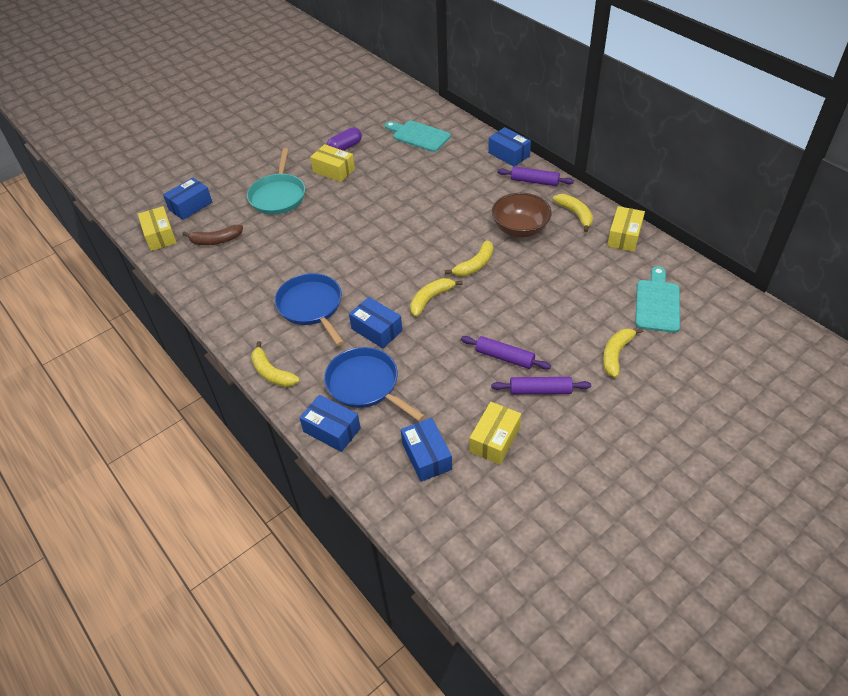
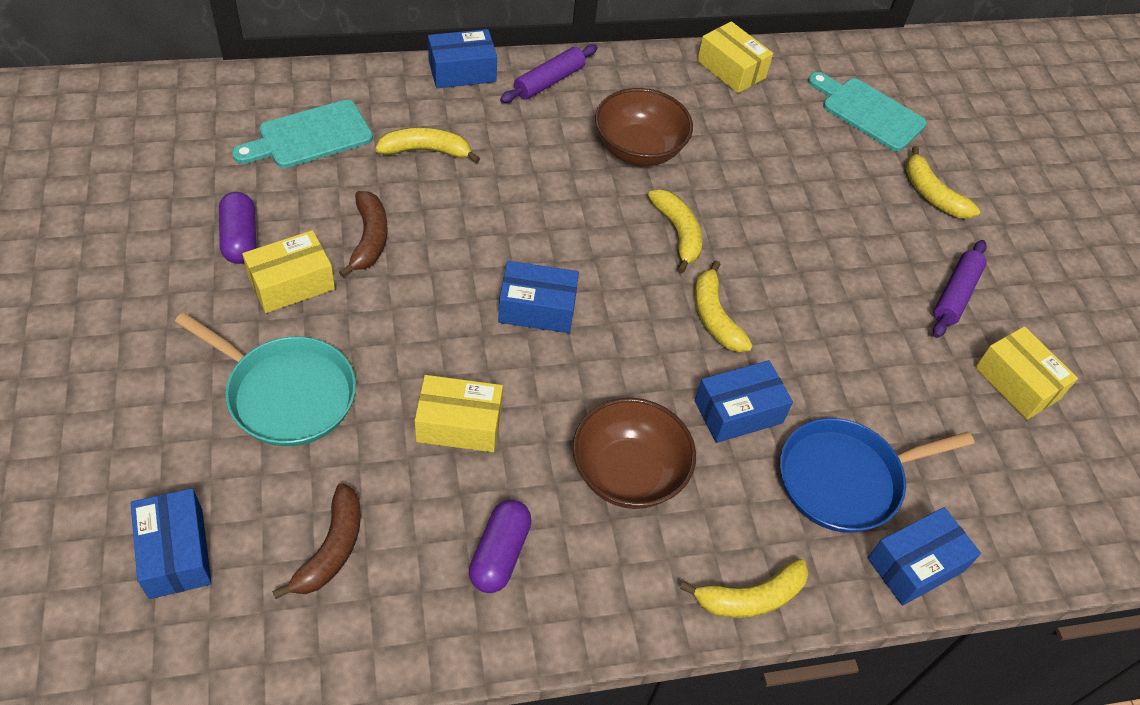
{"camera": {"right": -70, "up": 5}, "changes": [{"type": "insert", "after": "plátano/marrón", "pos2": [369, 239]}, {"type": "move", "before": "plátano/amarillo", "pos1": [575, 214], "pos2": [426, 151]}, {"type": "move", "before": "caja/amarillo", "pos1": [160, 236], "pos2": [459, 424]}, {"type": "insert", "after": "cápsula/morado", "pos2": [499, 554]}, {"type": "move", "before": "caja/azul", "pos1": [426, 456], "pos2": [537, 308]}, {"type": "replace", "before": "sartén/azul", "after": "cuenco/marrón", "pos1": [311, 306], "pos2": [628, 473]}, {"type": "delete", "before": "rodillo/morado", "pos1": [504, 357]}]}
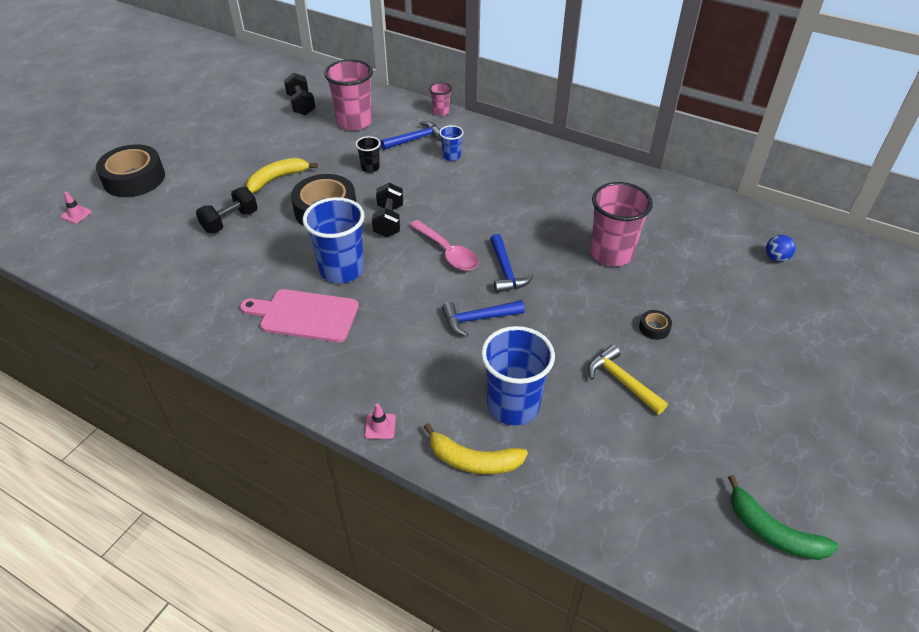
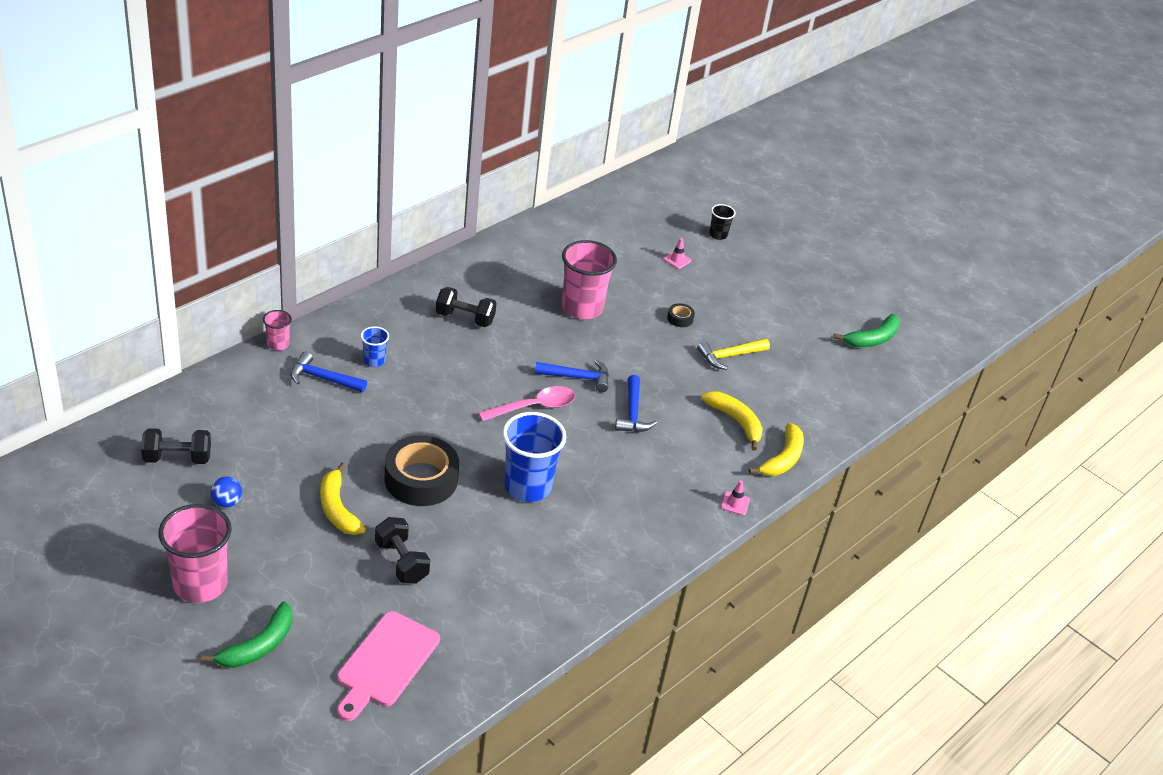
{"camera": {"right": -80, "up": -5}, "changes": [{"type": "move", "before": "vaso/rosa", "pos1": [354, 122], "pos2": [200, 584]}, {"type": "replace", "before": "cinta adhesiva/negro", "after": "plátano/verde", "pos1": [134, 179], "pos2": [258, 646]}, {"type": "move", "before": "pelota/azul", "pos1": [776, 258], "pos2": [227, 502]}, {"type": "rotate", "before": "martillo/azul", "pos1": [415, 139], "pos2": [323, 378], "turn": -60}, {"type": "move", "before": "tabla de cortar/rosa", "pos1": [305, 315], "pos2": [385, 663]}, {"type": "move", "before": "mancuerna/negro", "pos1": [388, 221], "pos2": [465, 318]}, {"type": "move", "before": "cono de tráfico/rosa", "pos1": [76, 214], "pos2": [677, 260]}, {"type": "replace", "before": "vaso/azul", "after": "plátano/amarillo", "pos1": [513, 405], "pos2": [736, 421]}, {"type": "move", "before": "vaso/negro", "pos1": [370, 168], "pos2": [718, 235]}]}
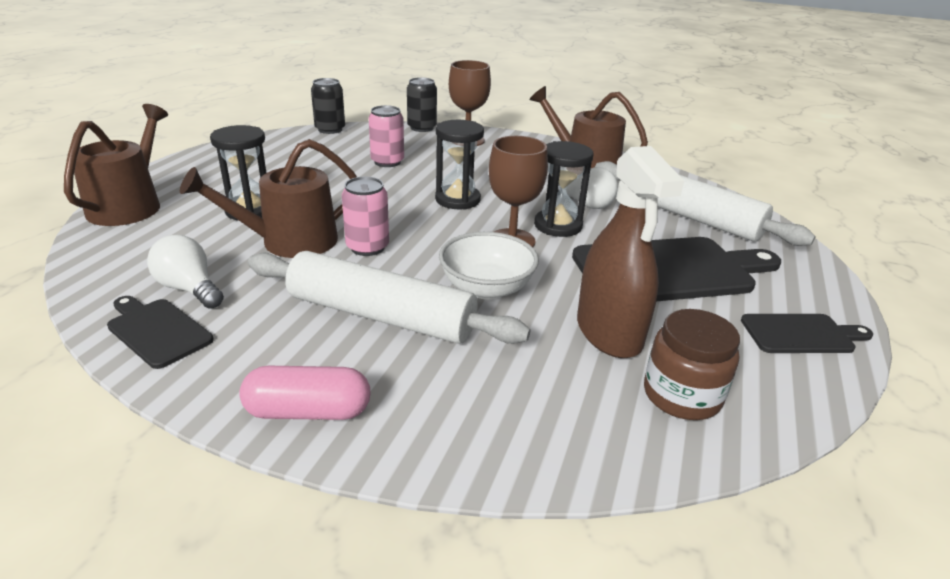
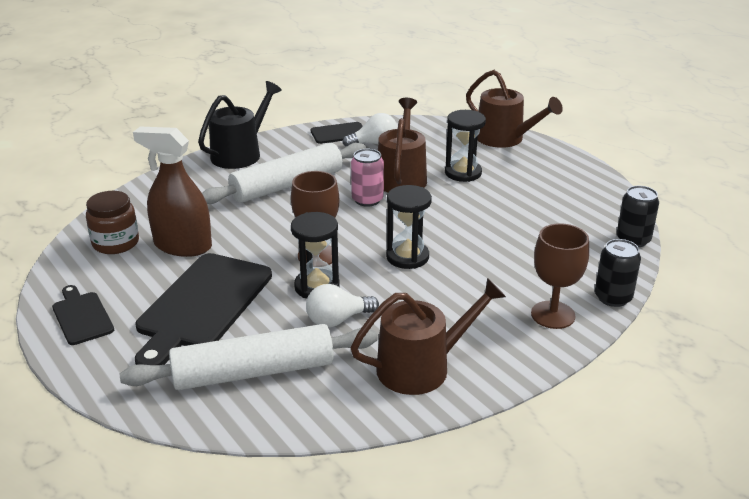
{"camera": {"right": 125, "up": 0}, "changes": [{"type": "rotate", "before": "tabla de cortar/negro", "pos1": [801, 334], "pos2": [82, 316], "turn": 120}, {"type": "replace", "before": "cápsula/rosa", "after": "regadera/negro", "pos1": [308, 411], "pos2": [240, 154]}, {"type": "delete", "before": "lata/rosa", "pos1": [387, 162]}, {"type": "delete", "before": "cuenco/blanco", "pos1": [486, 288]}]}
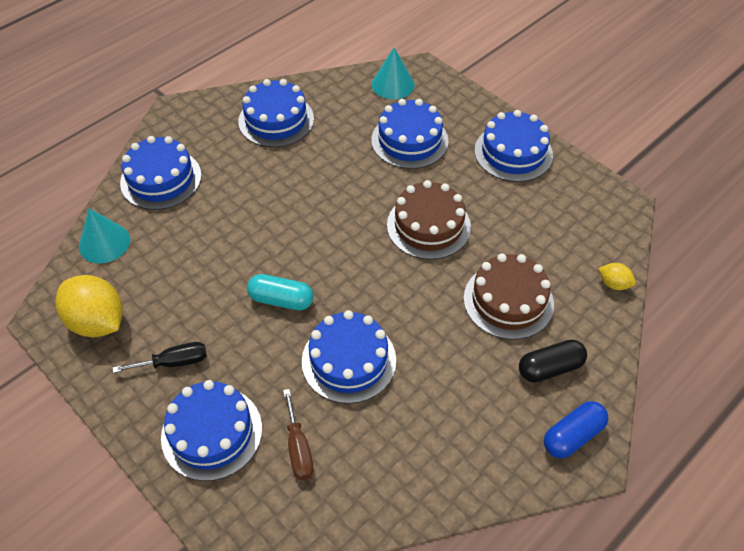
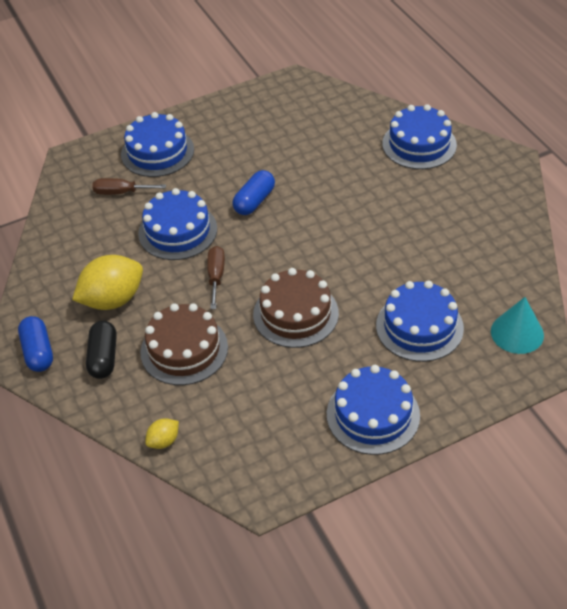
{"camera": {"right": 110, "up": -5}, "changes": [{"type": "move", "before": "limón/amarillo", "pos1": [97, 322], "pos2": [113, 300]}, {"type": "insert", "after": "destornillador/marrón", "pos2": [216, 276]}, {"type": "recolor", "before": "cápsula/turquesa", "after": "cápsula/azul", "pos1": [281, 300], "pos2": [254, 201]}, {"type": "delete", "before": "cono/turquesa", "pos1": [104, 243]}, {"type": "delete", "before": "destornillador/negro", "pos1": [174, 362]}, {"type": "delete", "before": "tarta/azul", "pos1": [276, 120]}]}
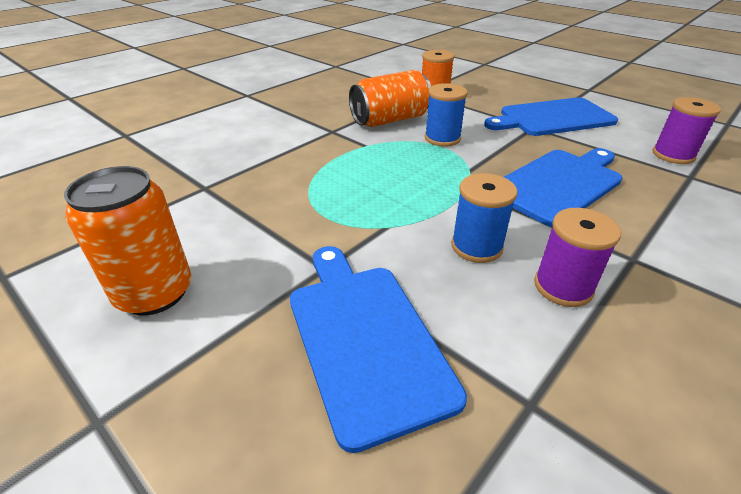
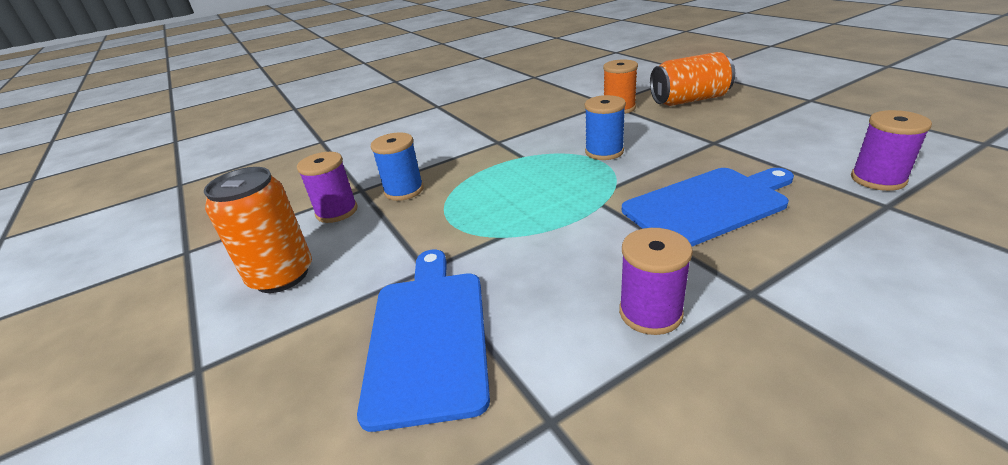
{"camera": {"right": 20, "up": -5}, "changes": [{"type": "insert", "after": "carrete/morado", "pos2": [337, 211]}, {"type": "move", "before": "carrete/azul", "pos1": [476, 246], "pos2": [404, 190]}, {"type": "move", "before": "lata/naranja", "pos1": [390, 120], "pos2": [689, 100]}, {"type": "delete", "before": "tabla de cortar/azul", "pos1": [552, 118]}]}
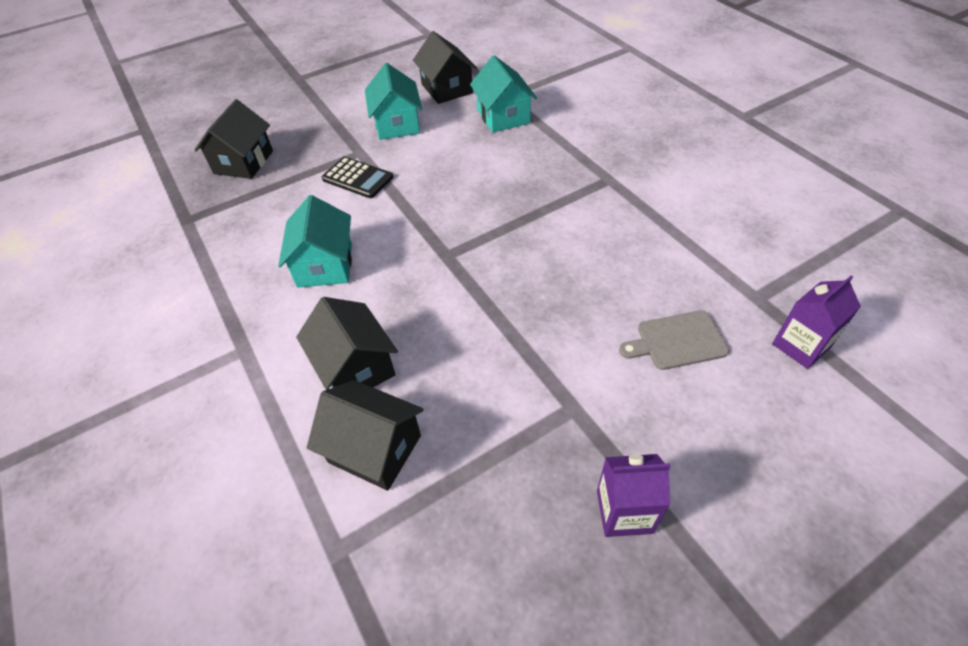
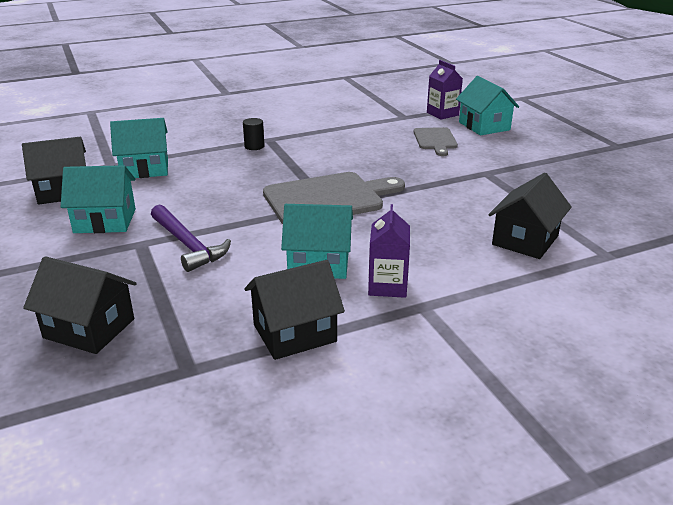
{"camera": {"right": -85, "up": -20}, "changes": [{"type": "replace", "before": "calculadora/negro", "after": "martillo/morado", "pos1": [357, 178], "pos2": [188, 245]}, {"type": "insert", "after": "cilindro/negro", "pos2": [254, 146]}, {"type": "move", "before": "casa/negro", "pos1": [355, 367], "pos2": [294, 333]}, {"type": "insert", "after": "tabla de cortar/gris", "pos2": [328, 198]}, {"type": "move", "before": "cartón de leche/morado", "pos1": [624, 511], "pos2": [387, 286]}, {"type": "insert", "after": "casa/turquesa", "pos2": [484, 126]}]}
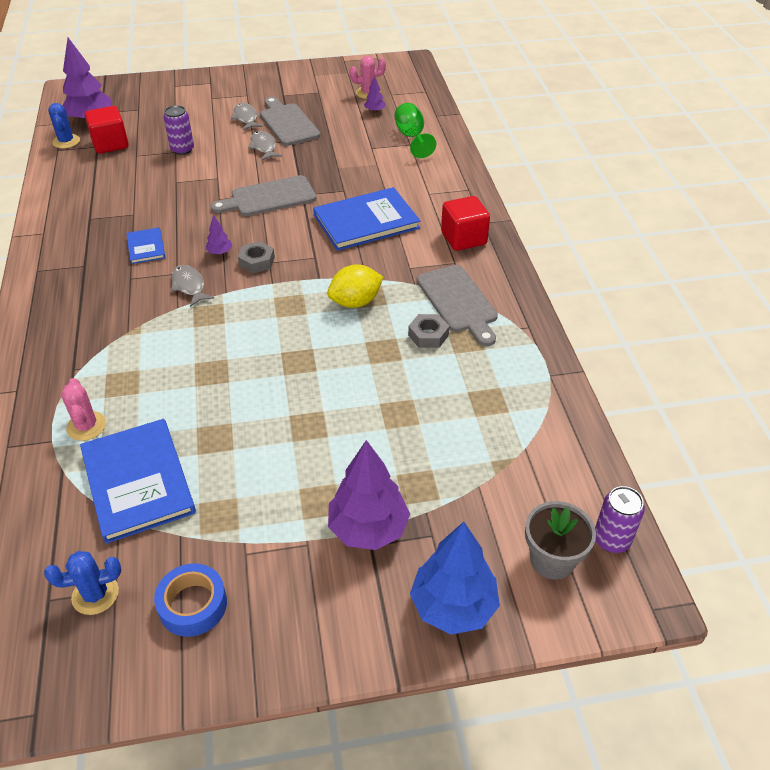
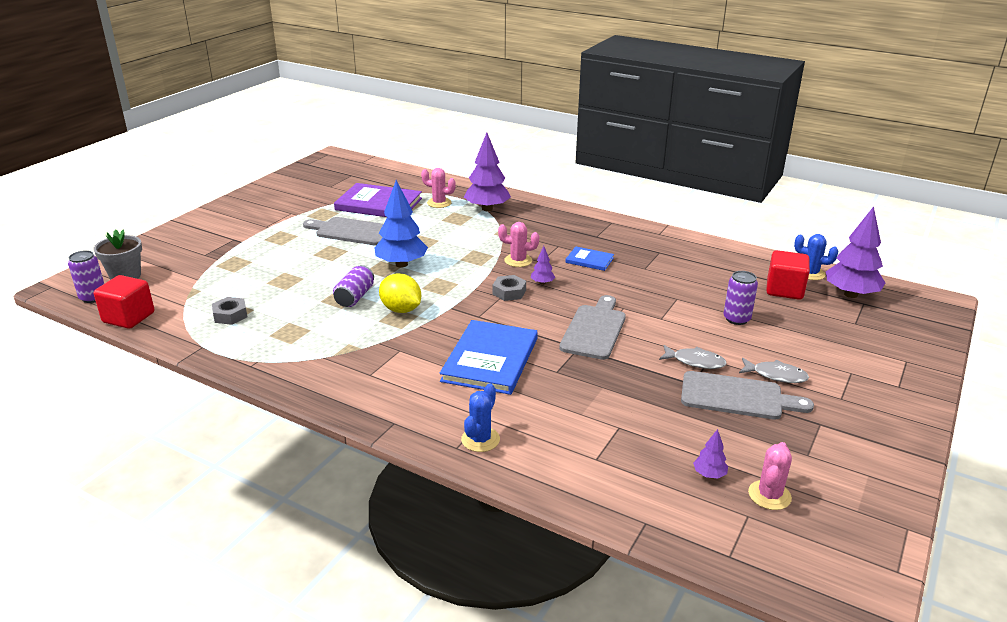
{"camera": {"right": 130, "up": -15}, "changes": [{"type": "move", "before": "cubo/rojo", "pos1": [463, 238], "pos2": [129, 317]}, {"type": "move", "before": "tuerca/gris", "pos1": [428, 335], "pos2": [230, 315]}, {"type": "move", "before": "tabla de cortar/gris", "pos1": [458, 302], "pos2": [351, 231]}, {"type": "insert", "after": "lata/morado", "pos2": [355, 297]}, {"type": "recolor", "before": "libro/azul", "after": "libro/morado", "pos1": [138, 482], "pos2": [379, 204]}, {"type": "move", "before": "árbol/azul", "pos1": [453, 606], "pos2": [401, 264]}, {"type": "rotate", "before": "limón/amarillo", "pos1": [355, 302], "pos2": [401, 309], "turn": -60}, {"type": "move", "before": "cactus/azul", "pos1": [95, 594], "pos2": [480, 439]}, {"type": "move", "before": "árbol/morado", "pos1": [368, 529], "pos2": [487, 209]}, {"type": "replace", "before": "pez/gris", "after": "cactus/rosa", "pos1": [189, 286], "pos2": [518, 260]}, {"type": "delete", "before": "cinta adhesiva/azul", "pos1": [193, 605]}, {"type": "delete", "before": "copa/verde", "pos1": [412, 137]}]}
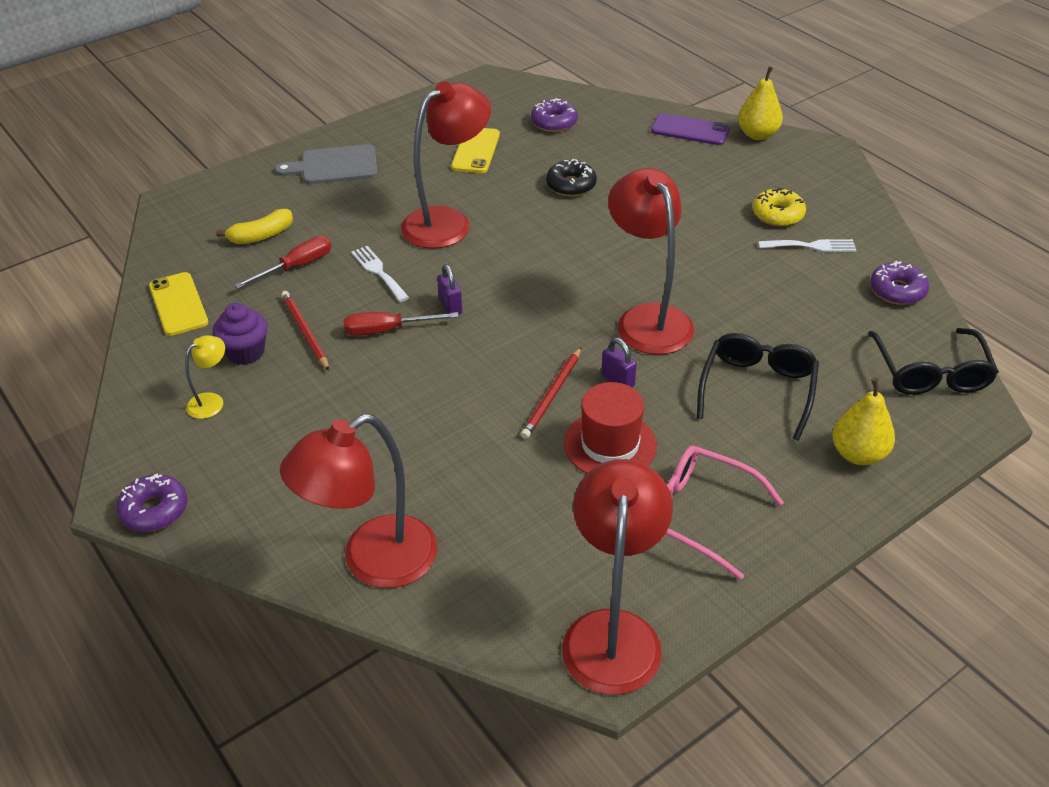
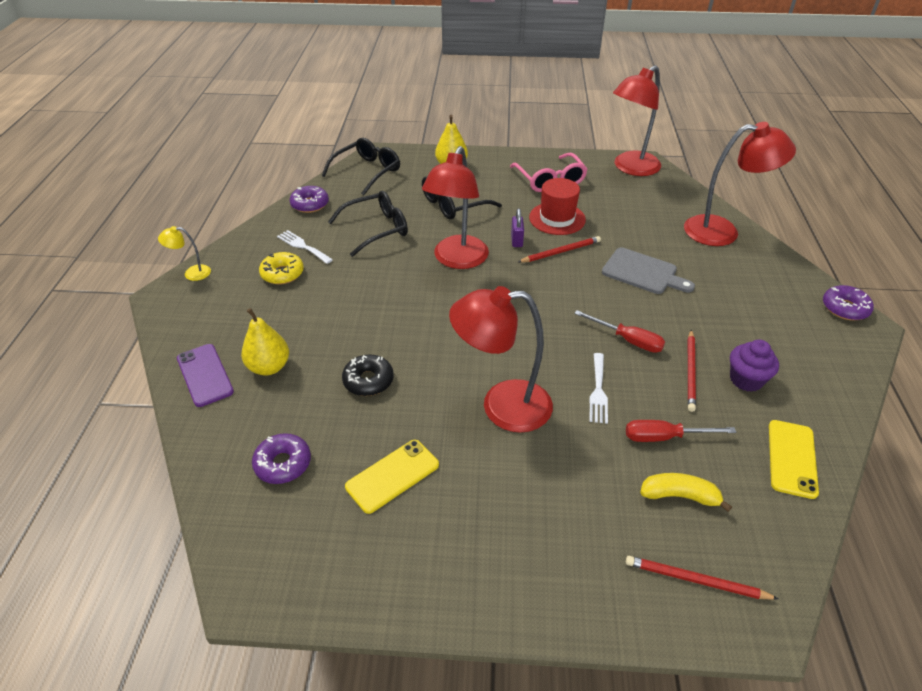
{"camera": {"right": -140, "up": 0}, "changes": [{"type": "move", "before": "lámpara/amarillo", "pos1": [211, 401], "pos2": [192, 273]}, {"type": "move", "before": "pera/amarillo", "pos1": [757, 135], "pos2": [269, 367]}, {"type": "insert", "after": "gafas/negro", "pos2": [377, 229]}, {"type": "move", "before": "tabla de cortar/gris", "pos1": [334, 166], "pos2": [643, 272]}, {"type": "insert", "after": "lápiz/rojo", "pos2": [695, 580]}, {"type": "delete", "before": "candado/morado", "pos1": [450, 306]}]}
